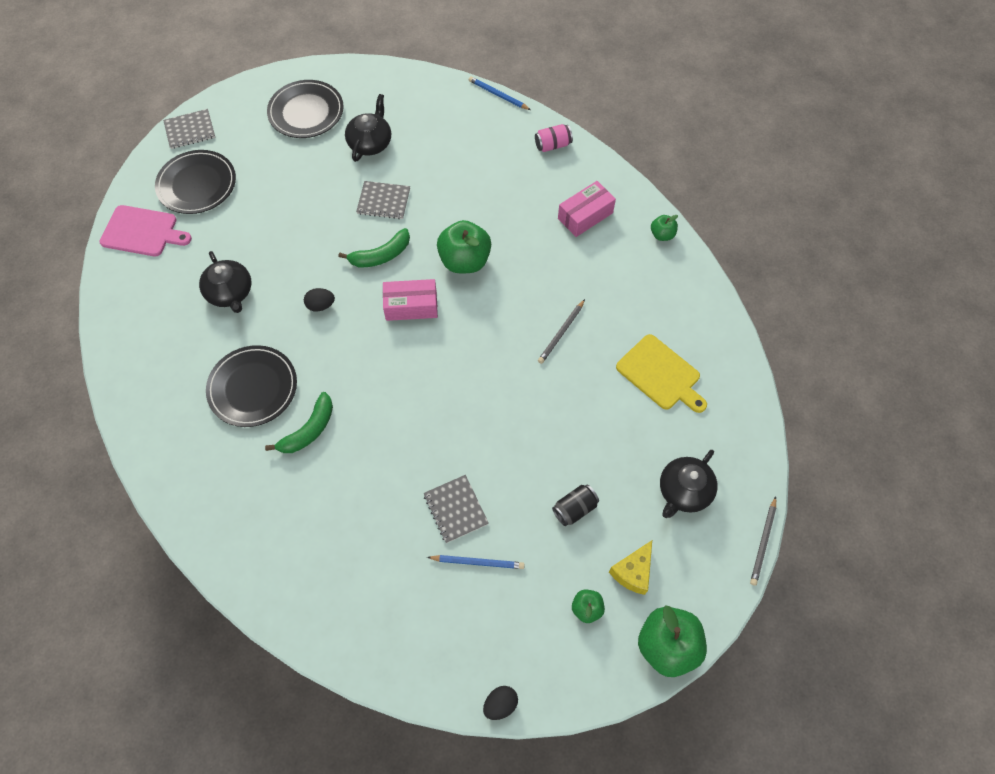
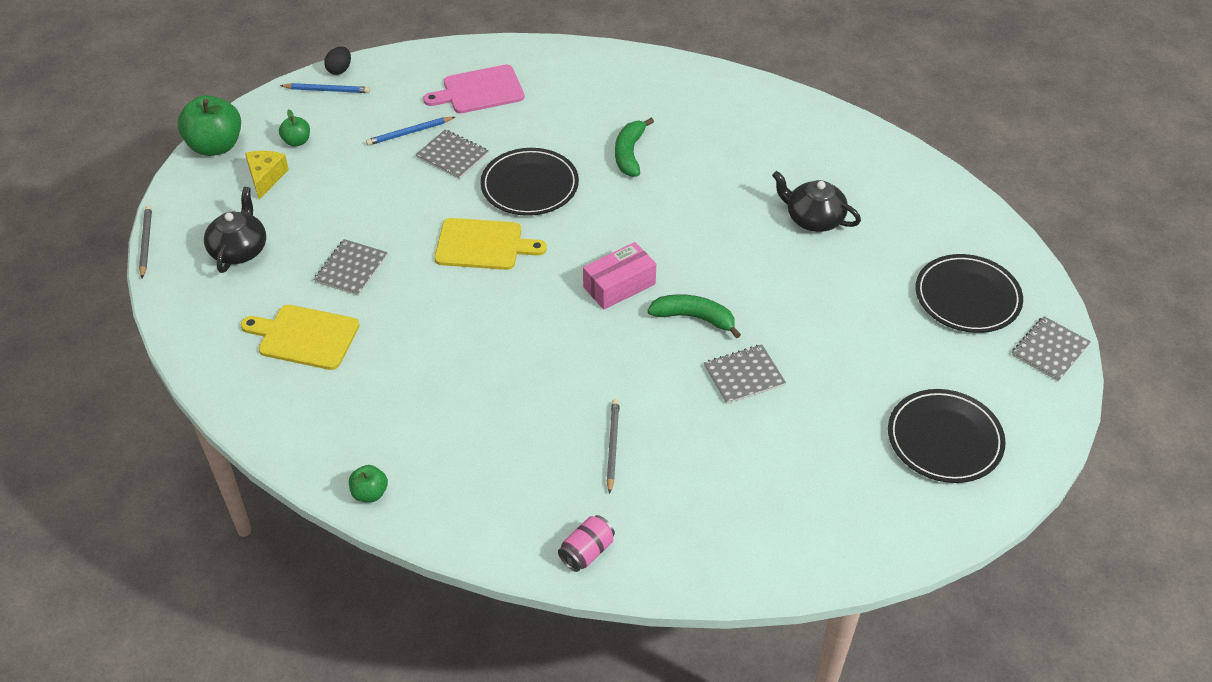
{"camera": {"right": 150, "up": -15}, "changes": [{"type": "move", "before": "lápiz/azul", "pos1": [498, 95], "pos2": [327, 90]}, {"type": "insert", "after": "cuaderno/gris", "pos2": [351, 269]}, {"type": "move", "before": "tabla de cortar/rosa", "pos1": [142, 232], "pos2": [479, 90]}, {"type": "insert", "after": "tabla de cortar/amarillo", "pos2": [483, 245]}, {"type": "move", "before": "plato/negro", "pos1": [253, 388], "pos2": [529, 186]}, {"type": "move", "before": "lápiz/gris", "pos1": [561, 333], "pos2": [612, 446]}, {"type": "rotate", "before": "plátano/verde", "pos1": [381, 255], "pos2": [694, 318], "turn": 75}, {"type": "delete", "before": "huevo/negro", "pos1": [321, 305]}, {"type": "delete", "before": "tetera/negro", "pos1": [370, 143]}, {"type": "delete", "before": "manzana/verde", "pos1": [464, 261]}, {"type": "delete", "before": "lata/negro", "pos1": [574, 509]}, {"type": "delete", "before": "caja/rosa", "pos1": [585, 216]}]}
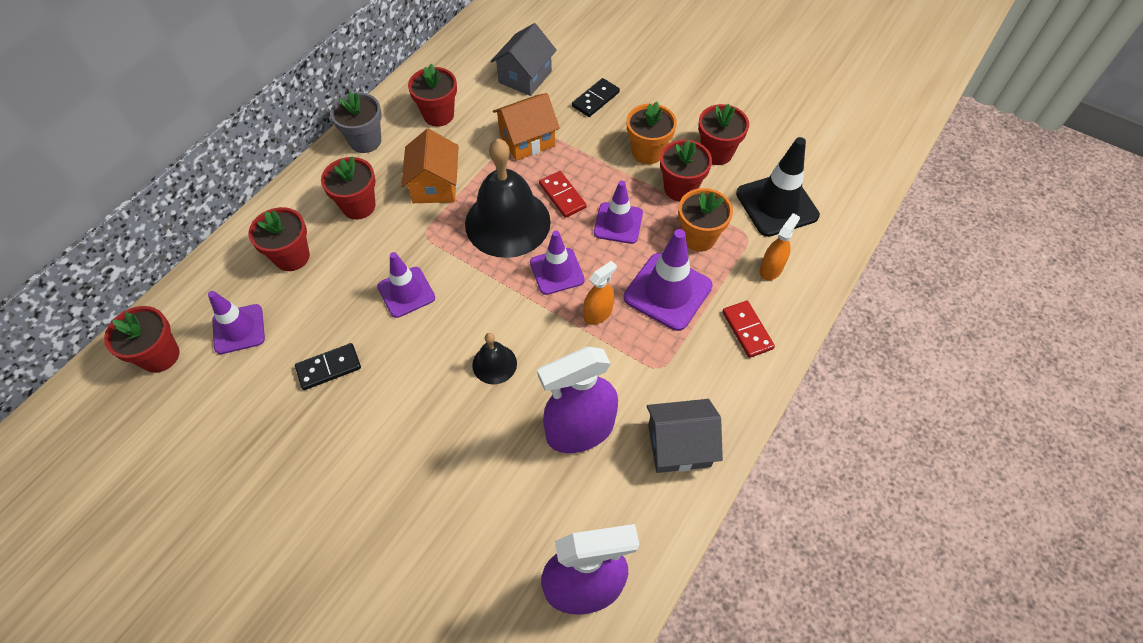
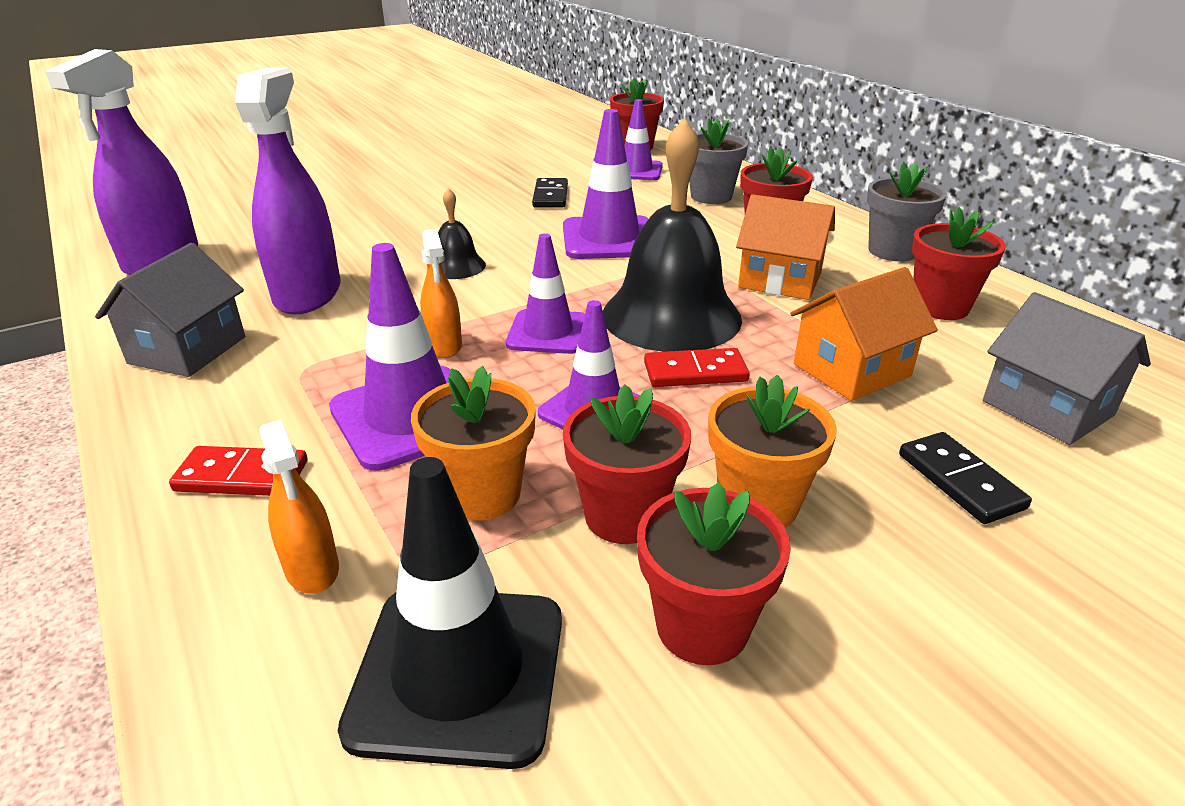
{"camera": {"right": 115, "up": -25}, "changes": [{"type": "resize", "before": "cono de tráfico/morado", "pos1": [406, 292], "pos2": [609, 239], "scale": 1.5}, {"type": "recolor", "before": "maceta/rojo", "after": "maceta/gris", "pos1": [292, 257], "pos2": [711, 196]}, {"type": "rotate", "before": "casa/naranja", "pos1": [527, 140], "pos2": [851, 370], "turn": 60}]}
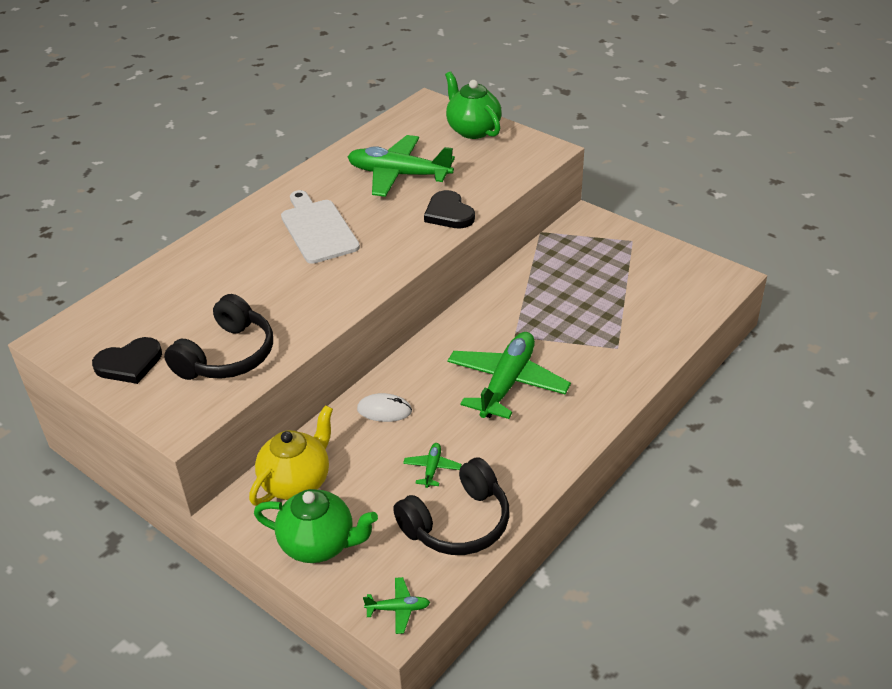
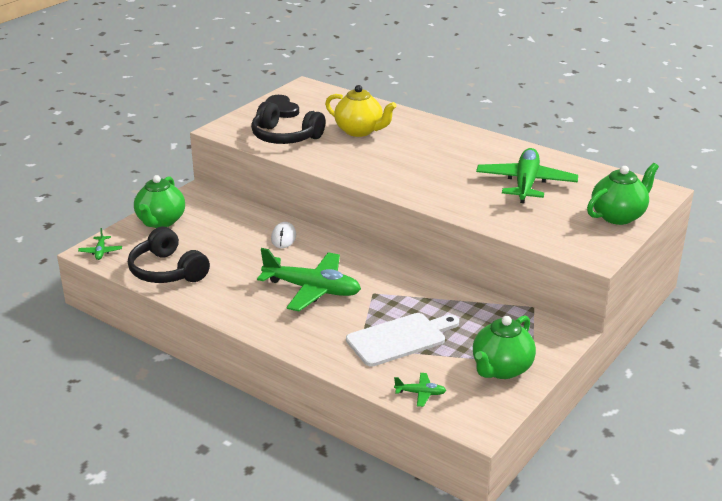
{"camera": {"right": 85, "up": -10}, "changes": [{"type": "move", "before": "tetera/amarillo", "pos1": [297, 482], "pos2": [359, 131]}, {"type": "move", "before": "tabla de cortar/blanco", "pos1": [318, 229], "pos2": [400, 339]}, {"type": "move", "before": "avión/verde", "pos1": [432, 468], "pos2": [420, 393]}, {"type": "insert", "after": "tetera/verde", "pos2": [501, 369]}, {"type": "delete", "before": "corazón/negro", "pos1": [449, 213]}]}
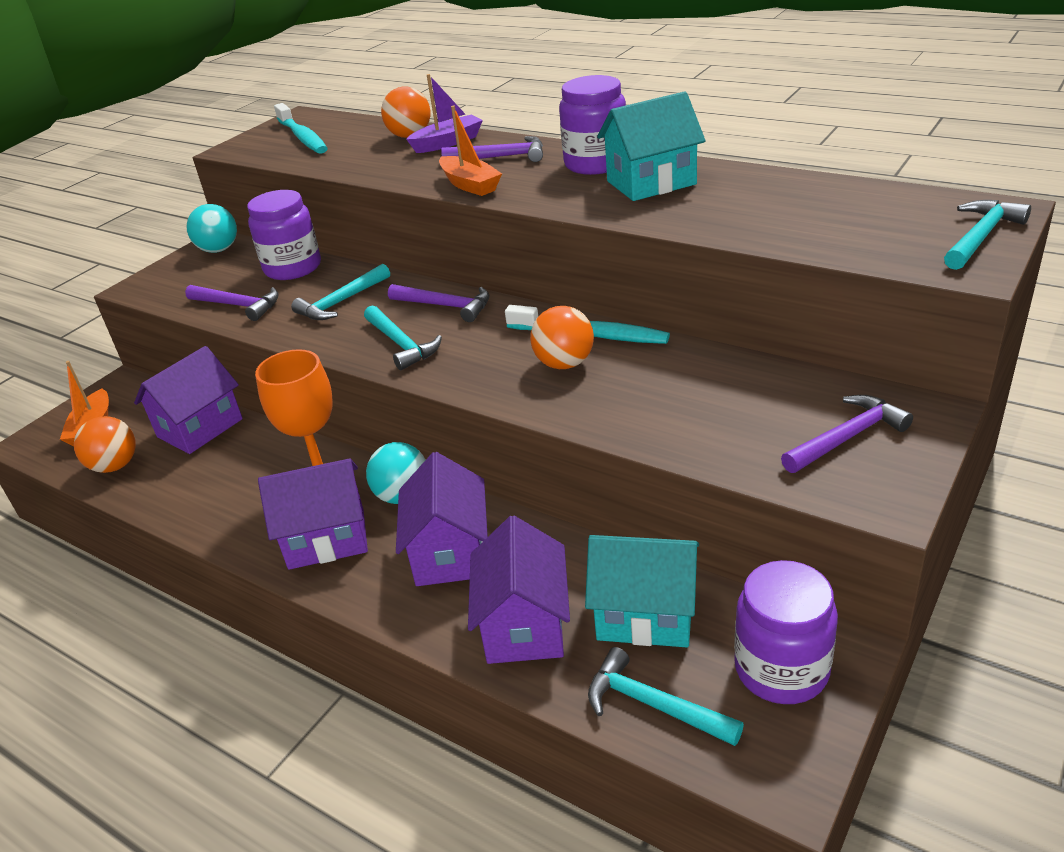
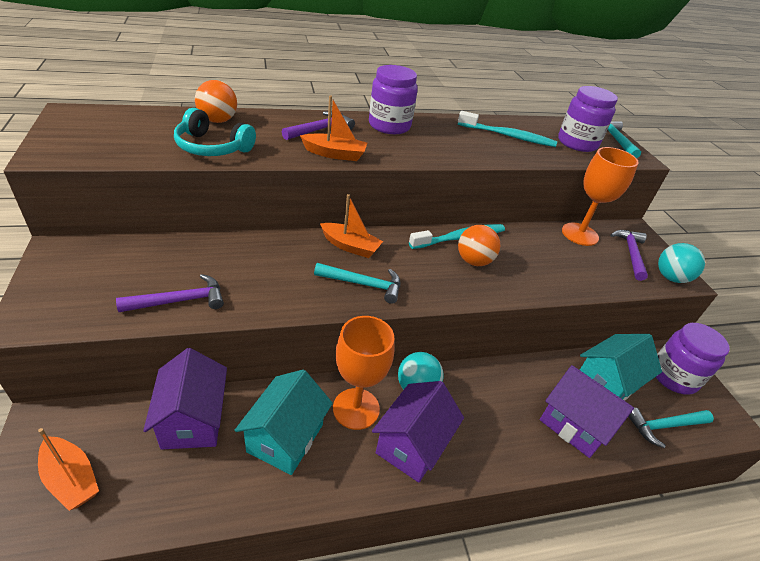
{"camera": {"right": -55, "up": 5}, "changes": [{"type": "insert", "after": "auriculares/turquesa", "pos2": [212, 147]}, {"type": "move", "before": "casa/turquesa", "pos1": [651, 183], "pos2": [285, 438]}, {"type": "replace", "before": "martillo/morado", "after": "barco/naranja", "pos1": [445, 306], "pos2": [350, 246]}, {"type": "move", "before": "cepillo de dientes/turquesa", "pos1": [302, 137], "pos2": [508, 136]}, {"type": "move", "before": "tarro/morado", "pos1": [293, 268], "pos2": [577, 143]}, {"type": "insert", "after": "copa/naranja", "pos2": [580, 234]}, {"type": "move", "before": "pelota/turquesa", "pos1": [219, 250], "pos2": [670, 277]}, {"type": "delete", "before": "pelota/naranja", "pos1": [115, 466]}, {"type": "delete", "before": "martillo/turquesa", "pos1": [342, 302]}, {"type": "delete", "before": "casa/morado", "pos1": [450, 553]}, {"type": "delete", "before": "barco/morado", "pos1": [448, 143]}]}
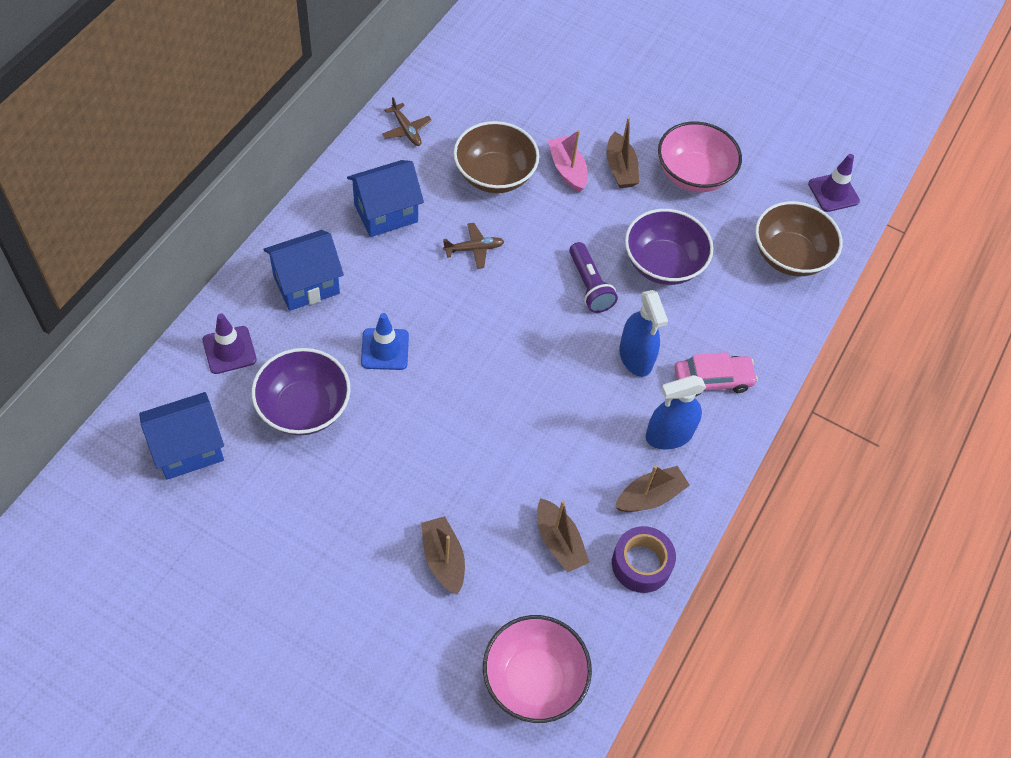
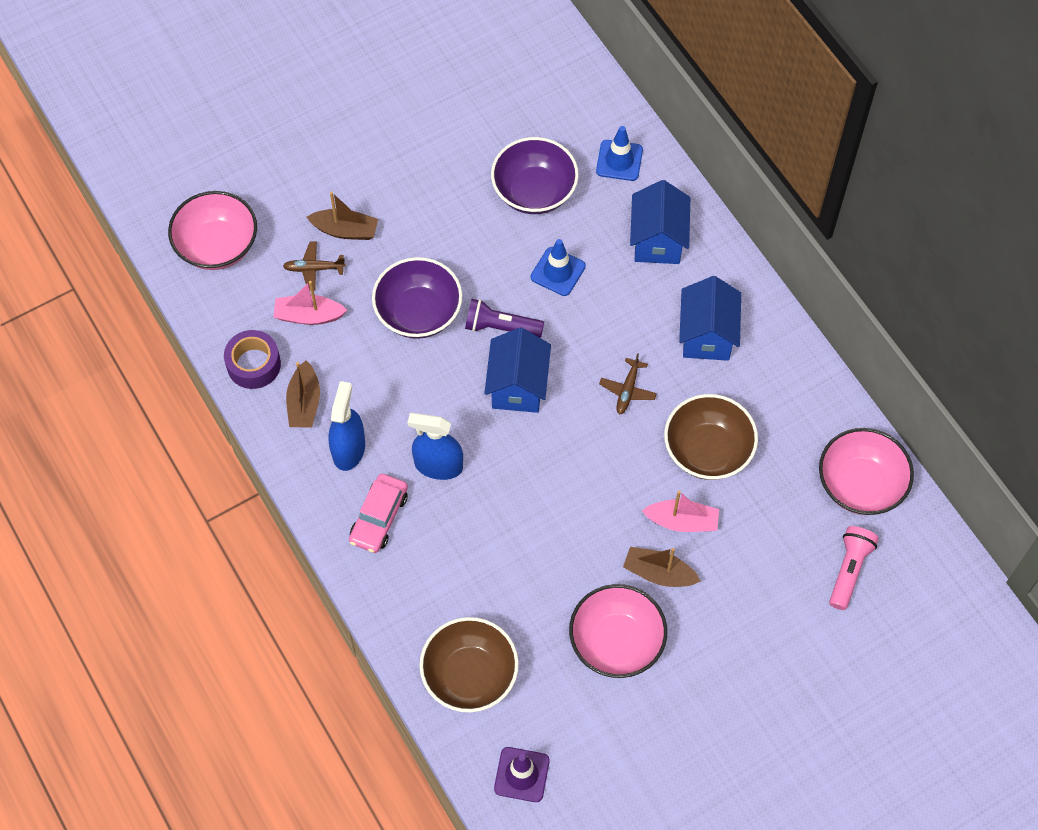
{"camera": {"right": 125, "up": 5}, "changes": [{"type": "recolor", "before": "barco/marrón", "after": "barco/rosa", "pos1": [559, 542], "pos2": [308, 316]}, {"type": "move", "before": "avión/marrón", "pos1": [406, 130], "pos2": [314, 269]}, {"type": "move", "before": "cuenco/morado", "pos1": [663, 263], "pos2": [418, 313]}, {"type": "move", "before": "lámpara de mano/morado", "pos1": [589, 286], "pos2": [500, 327]}, {"type": "move", "before": "casa/azul", "pos1": [188, 449], "pos2": [517, 386]}, {"type": "recolor", "before": "cono de tráfico/morado", "after": "cono de tráfico/azul", "pos1": [229, 350], "pos2": [619, 160]}, {"type": "insert", "after": "cuenco/rosa", "pos2": [860, 484]}, {"type": "insert", "after": "lámpara de mano/rosa", "pos2": [849, 570]}]}
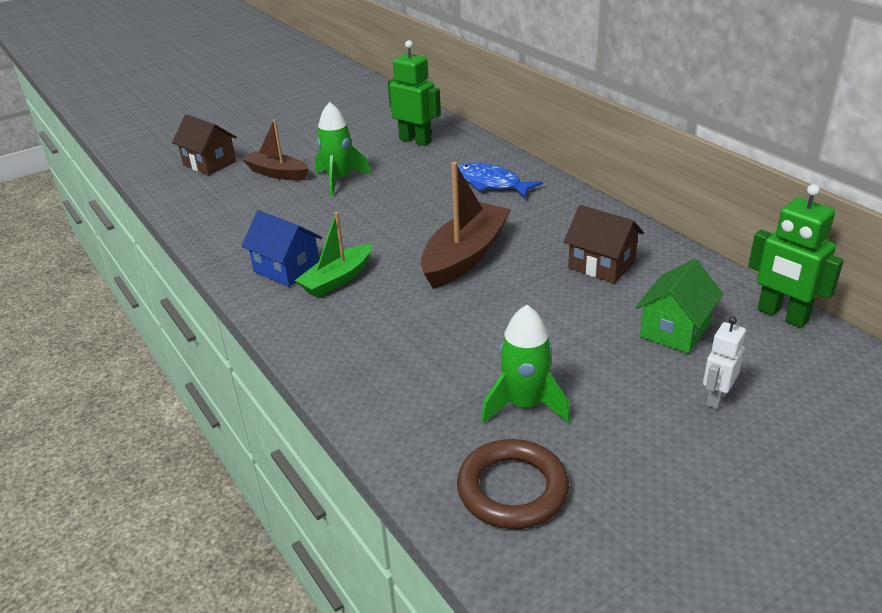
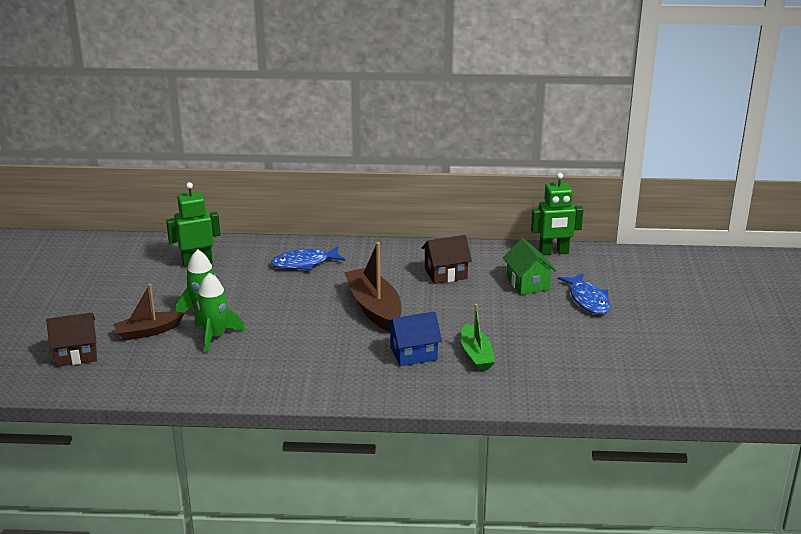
{"camera": {"right": -55, "up": -5}, "changes": [{"type": "move", "before": "cohete/verde", "pos1": [525, 405], "pos2": [215, 336]}, {"type": "move", "before": "casa/azul", "pos1": [287, 269], "pos2": [413, 353]}, {"type": "move", "before": "barco/verde", "pos1": [337, 279], "pos2": [476, 355]}, {"type": "replace", "before": "robot/blanco", "after": "pez/azul", "pos1": [716, 398], "pos2": [587, 300]}, {"type": "delete", "before": "anillo/marrón", "pos1": [512, 489]}]}
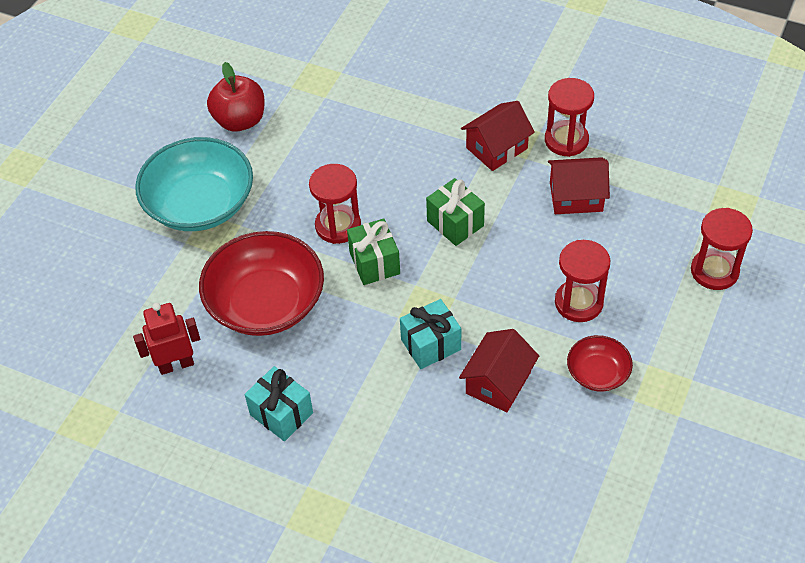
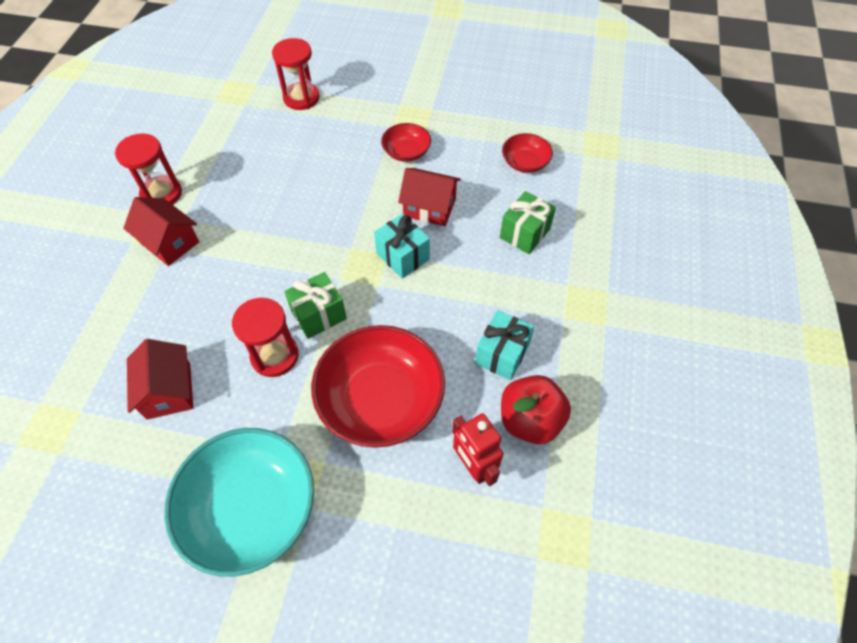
{"camera": {"right": -105, "up": 5}, "changes": [{"type": "move", "before": "casa/rojo", "pos1": [576, 197], "pos2": [168, 390]}, {"type": "move", "before": "regalo/verde", "pos1": [455, 223], "pos2": [524, 233]}, {"type": "move", "before": "manzana/rojo", "pos1": [240, 120], "pos2": [530, 420]}, {"type": "insert", "after": "cuenco/rojo", "pos2": [525, 162]}, {"type": "delete", "before": "reloj de arena/rojo", "pos1": [578, 302]}]}
